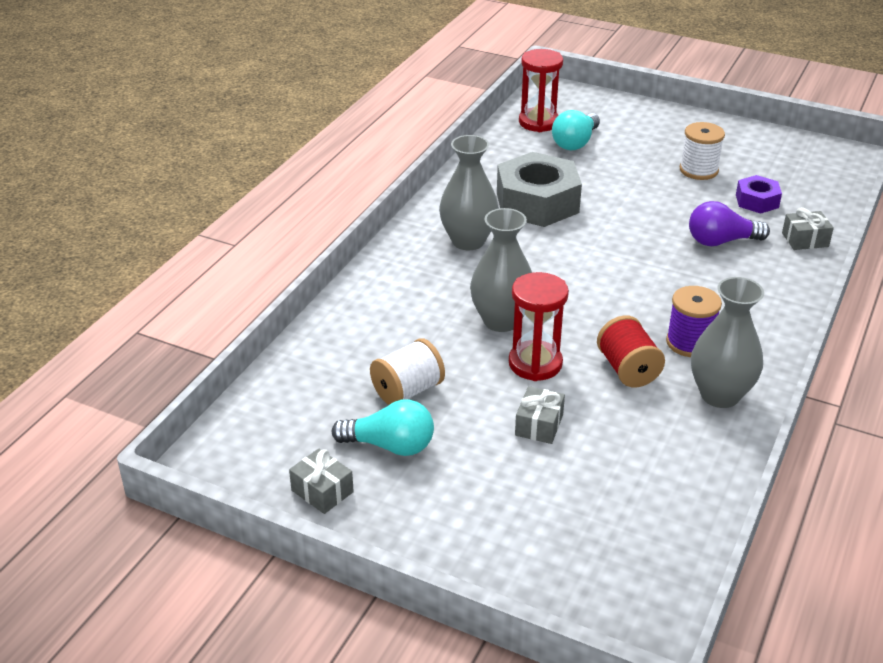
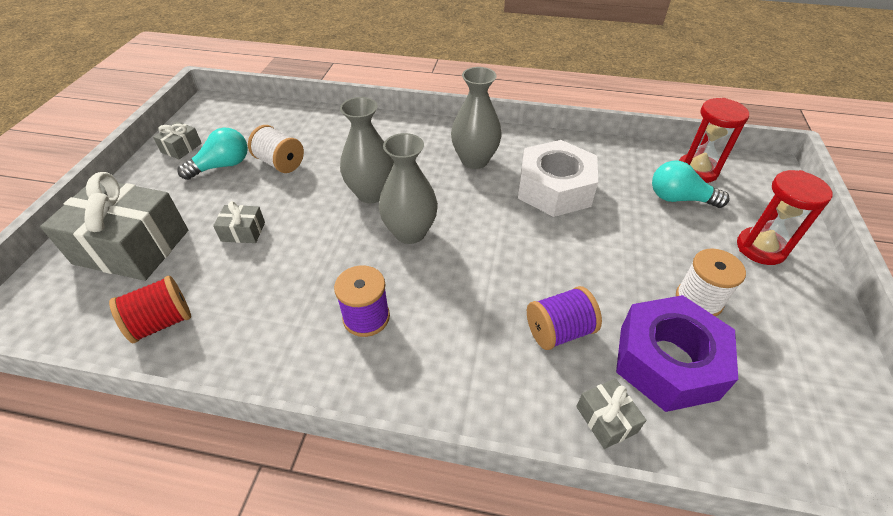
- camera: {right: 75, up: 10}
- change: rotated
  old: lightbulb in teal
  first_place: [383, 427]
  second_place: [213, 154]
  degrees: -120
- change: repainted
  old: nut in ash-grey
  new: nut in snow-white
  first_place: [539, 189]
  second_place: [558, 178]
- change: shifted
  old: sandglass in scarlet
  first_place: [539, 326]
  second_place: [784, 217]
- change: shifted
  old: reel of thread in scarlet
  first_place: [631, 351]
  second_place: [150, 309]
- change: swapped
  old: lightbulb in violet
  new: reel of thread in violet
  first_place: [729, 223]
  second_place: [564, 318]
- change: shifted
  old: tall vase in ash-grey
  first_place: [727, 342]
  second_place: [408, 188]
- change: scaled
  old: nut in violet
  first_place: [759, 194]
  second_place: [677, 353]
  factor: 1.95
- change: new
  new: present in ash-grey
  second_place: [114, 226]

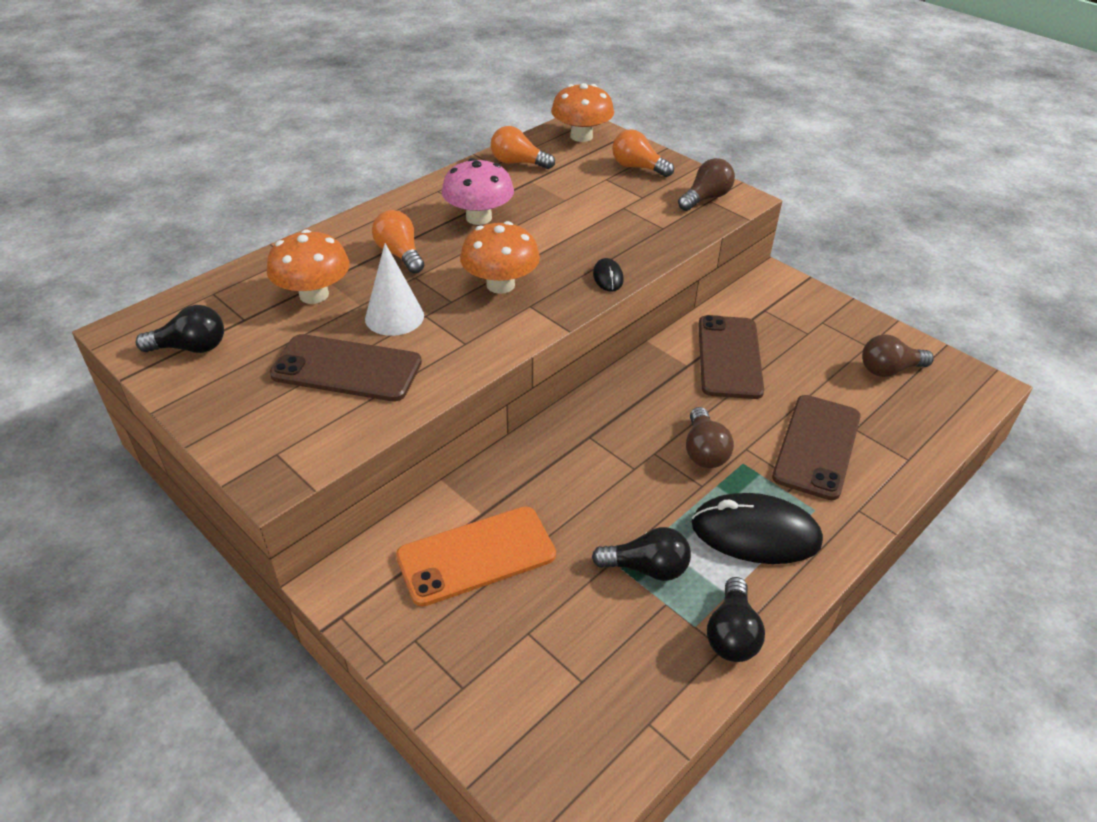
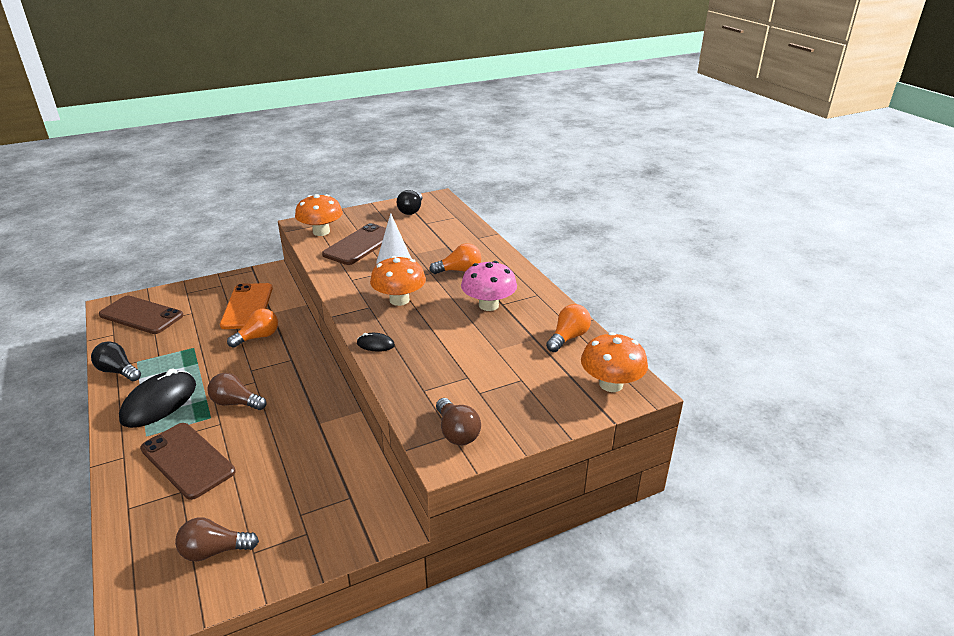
- camera: {right: 110, up: -10}
- change: shifted
  old: fungus in orange-coloured
  first_place: [308, 266]
  second_place: [319, 215]
- change: gone
  old: lightbulb in black
  first_place: [641, 554]
- change: shifted
  old: lightbulb in orange-coloured
  first_place: [643, 153]
  second_place: [252, 328]
- change: shifted
  old: mobile phone in brown
  first_place: [731, 357]
  second_place: [141, 314]
- change: rotated
  old: lightbulb in brown
  first_place: [898, 356]
  second_place: [217, 539]
  degrees: -105

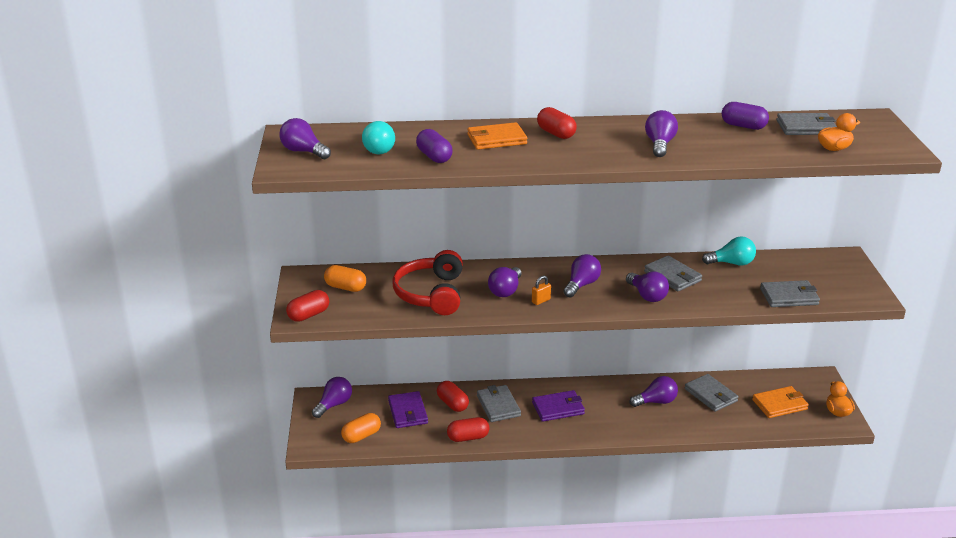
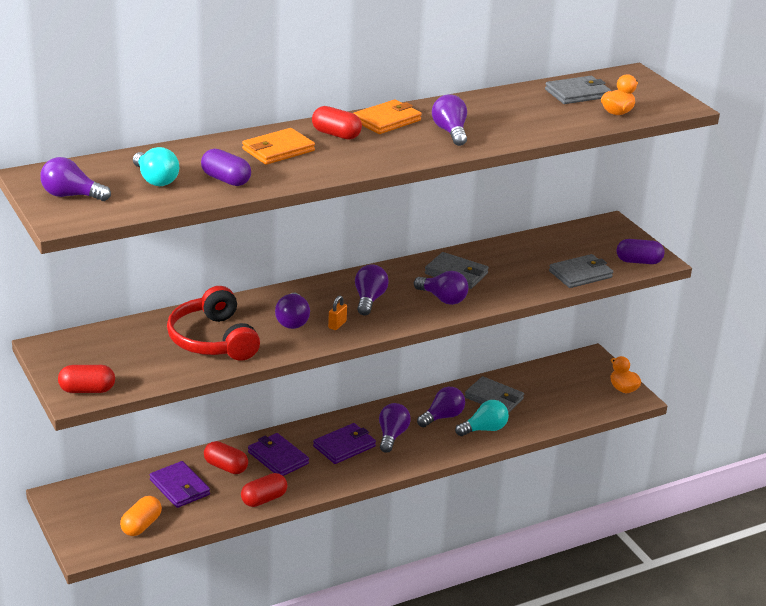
- camera: {right: -25, up: 0}
- change: rotated
  old: pill shape in scarlet
  first_place: [307, 306]
  second_place: [86, 379]
  degrees: 60
- change: shifted
  old: lightbulb in violet
  first_place: [332, 397]
  second_place: [395, 428]
- change: gone
  old: pill shape in orange-coloured
  first_place: [345, 278]
- change: repainted
  old: billfold in ash-grey
  new: billfold in violet
  first_place: [499, 403]
  second_place: [278, 454]
- change: shifted
  old: lightbulb in teal
  first_place: [729, 251]
  second_place: [482, 418]
- change: shifted
  old: pill shape in violet
  first_place: [745, 116]
  second_place: [641, 251]
- change: shifted
  old: billfold in orange-coloured
  first_place: [780, 402]
  second_place: [388, 116]

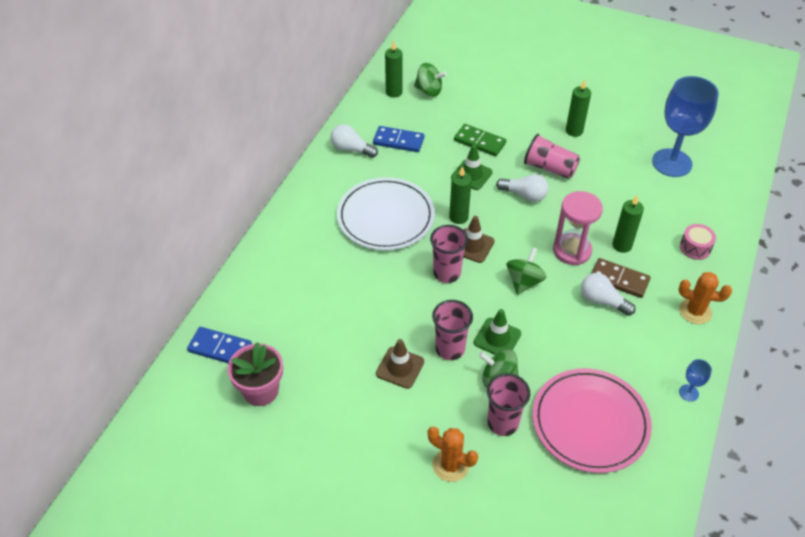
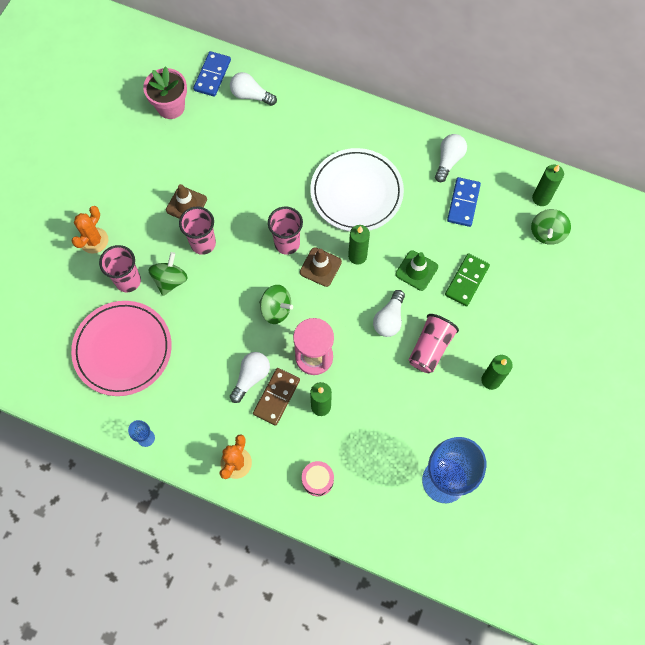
- camera: {right: 90, up: 20}
- change: gone
  old: traffic cone in leaf-green
  first_place: [497, 332]
- change: new
  new: lightbulb in snow-white
  second_place: [253, 89]

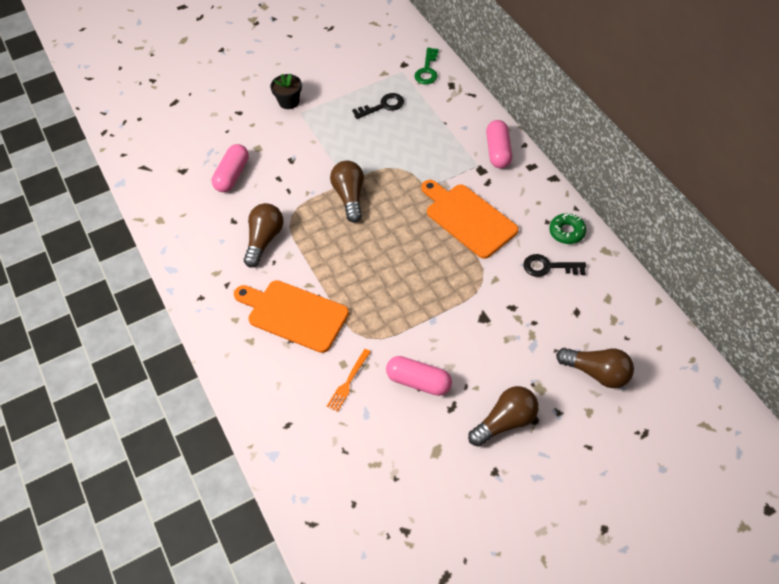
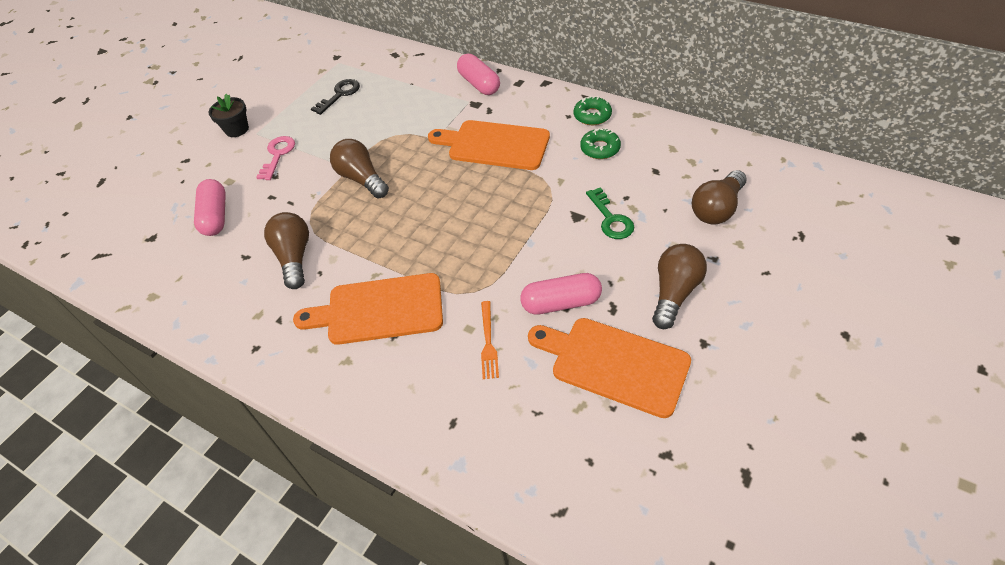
- camera: {right: -30, up: -5}
- change: shifted
  old: key in leaf-green
  first_place: [426, 66]
  second_place: [610, 213]
- change: swapped
  old: key in black
  new: glazed donut in leaf-green
  first_place: [554, 265]
  second_place: [600, 143]
- change: rotated
  old: lightbulb in brown
  first_place: [595, 368]
  second_place: [719, 197]
  degrees: 135
- change: new
  new: key in rosy
  second_place: [275, 158]
- change: new
  new: chopping board in orange-coloured
  second_place: [609, 368]

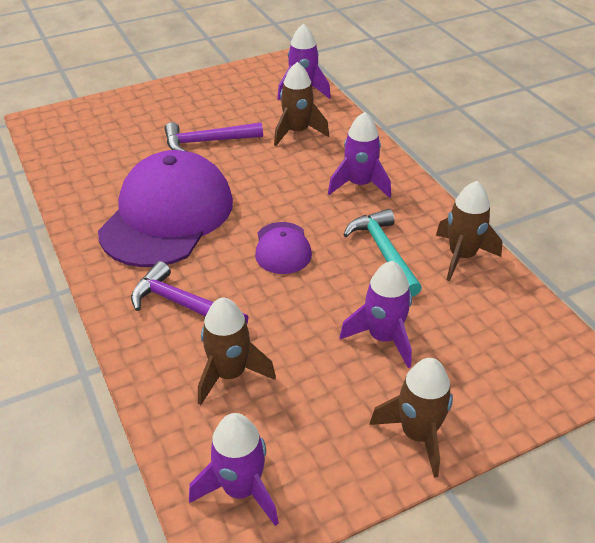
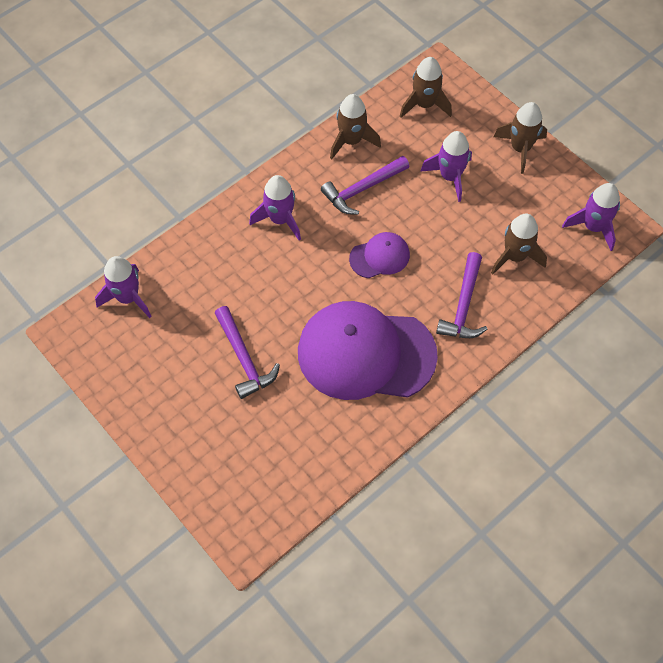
- camera: {right: -105, up: 20}
- change: shifted
  old: spaceship in brown
  first_place: [301, 104]
  second_place: [426, 87]
- change: repainted
  old: claw hammer in teal
  new: claw hammer in violet
  first_place: [382, 253]
  second_place: [365, 185]

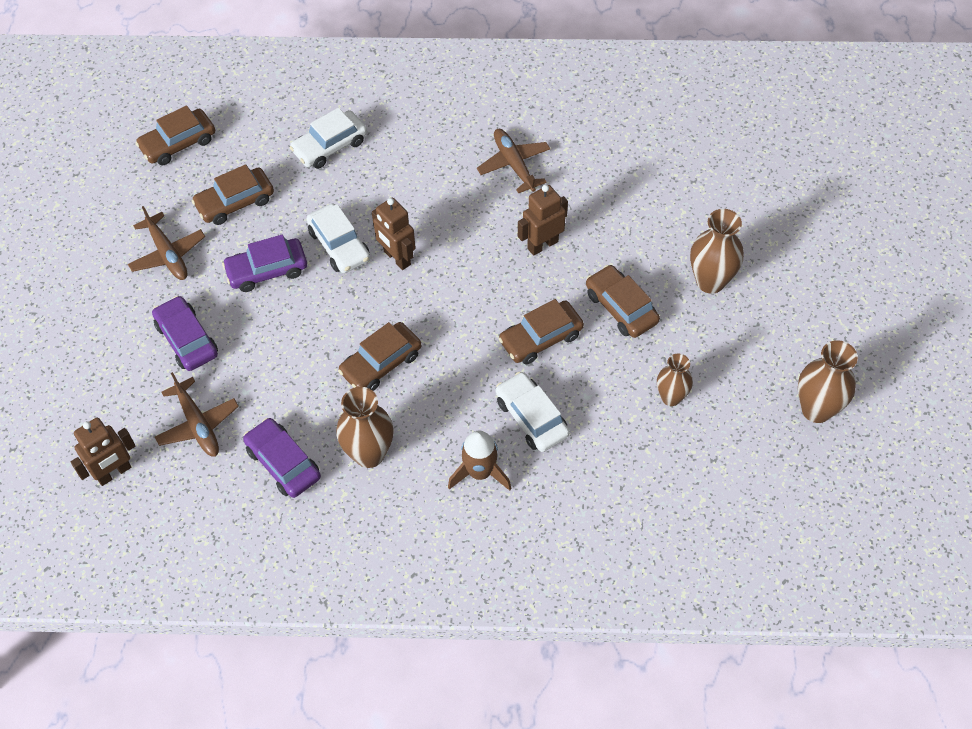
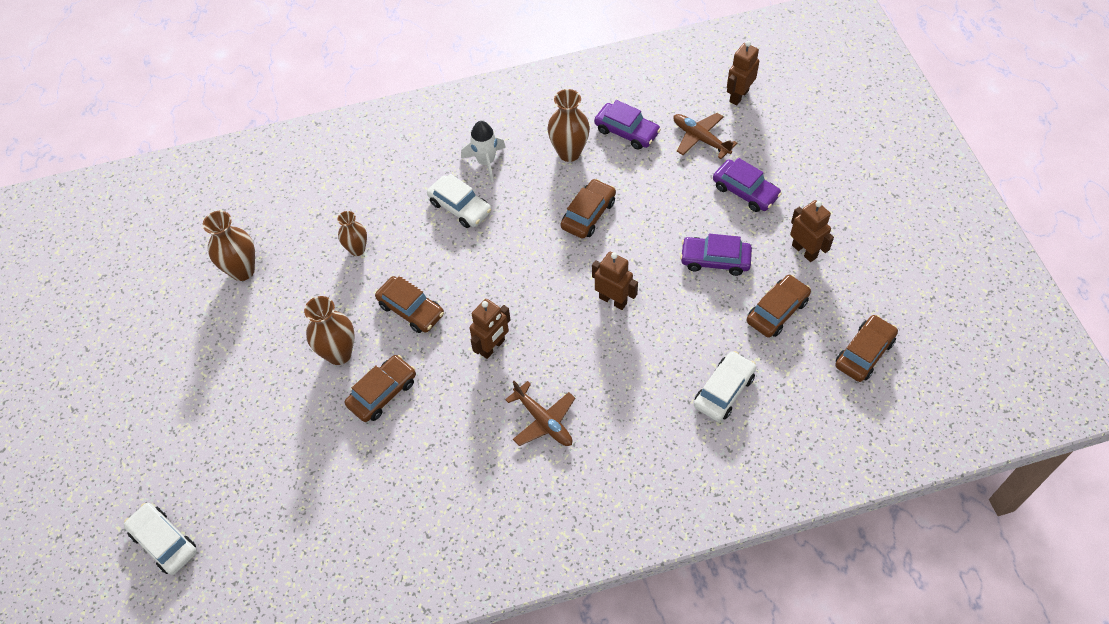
- camera: {right: 165, up: 0}
- change: swapped
  old: toy plane in brown
  new: robot figure in brown
  first_place: [166, 243]
  second_place: [812, 231]
- change: rotated
  old: automobile in violet
  first_place: [264, 263]
  second_place: [716, 255]
  degrees: -135
- change: shifted
  old: automobile in snow-white
  first_place: [338, 238]
  second_place: [160, 539]
- change: repainted
  old: spaceship in brown
  new: spaceship in snow-white
  first_place: [479, 461]
  second_place: [483, 151]
- change: shifted
  old: automobile in brown
  first_place: [541, 331]
  second_place: [380, 388]

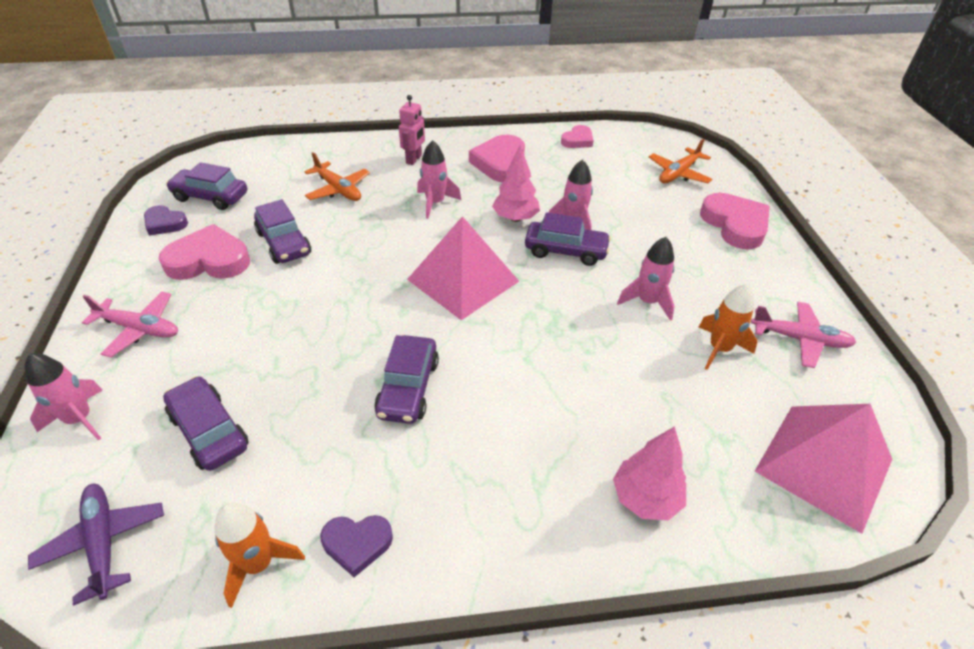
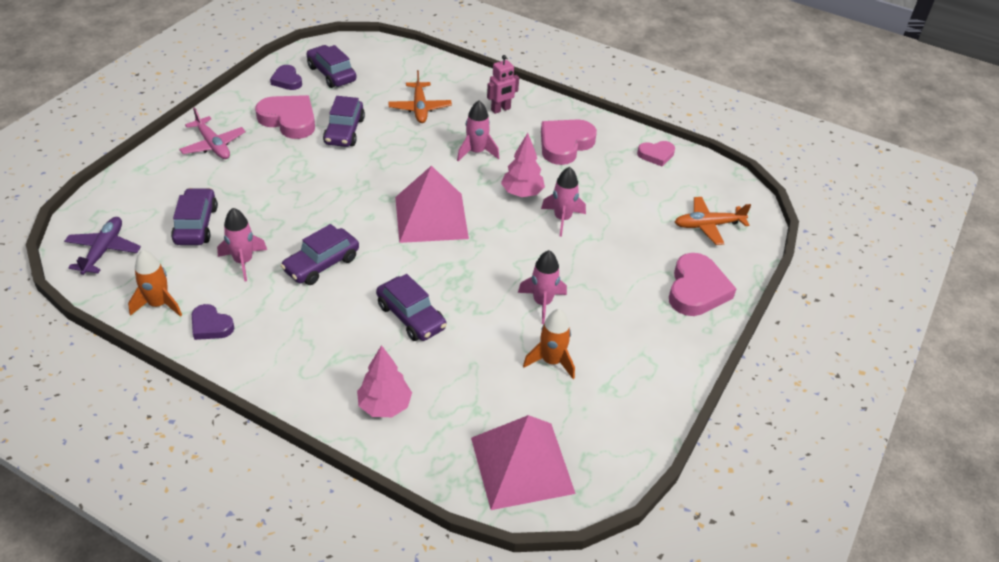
- camera: {right: 35, up: 0}
- change: shifted
  old: spaceship in rosy
  first_place: [63, 397]
  second_place: [242, 244]
- change: shifted
  old: automobile in violet
  first_place: [568, 239]
  second_place: [411, 307]
- change: gone
  old: toy plane in rosy
  first_place: [803, 335]

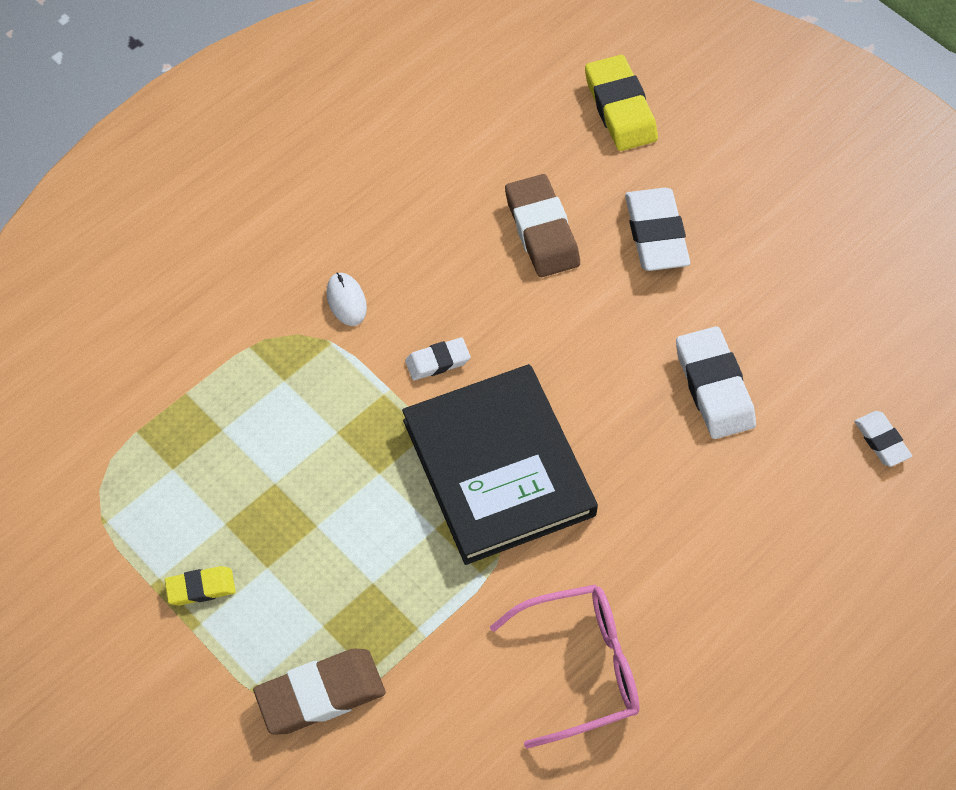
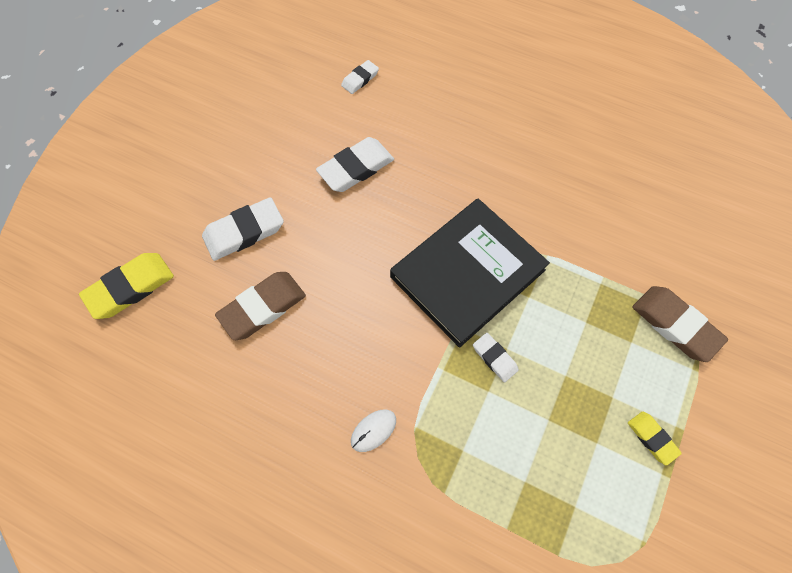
- camera: {right: -110, up: 5}
- change: shifted
  old: eraser in snow-white
  first_place: [438, 359]
  second_place: [496, 357]
- change: gone
  old: eyeglasses in rosy
  first_place: [565, 667]

